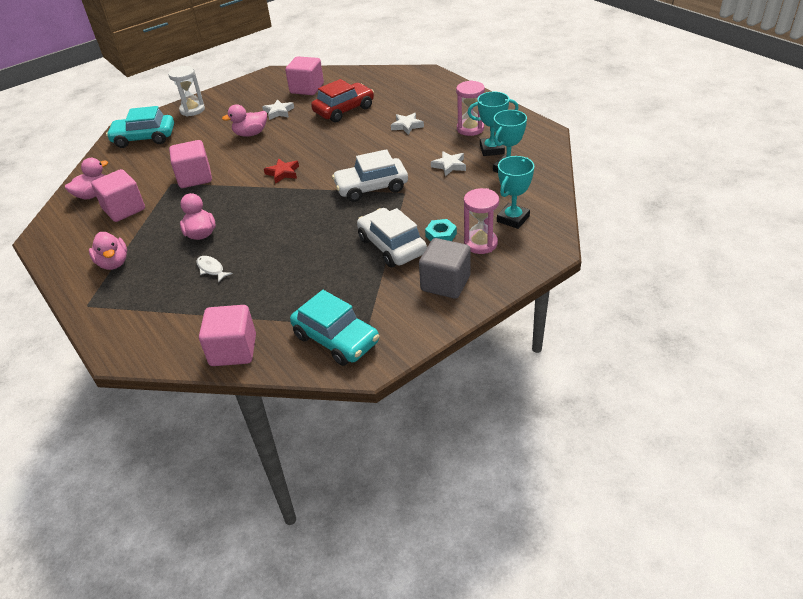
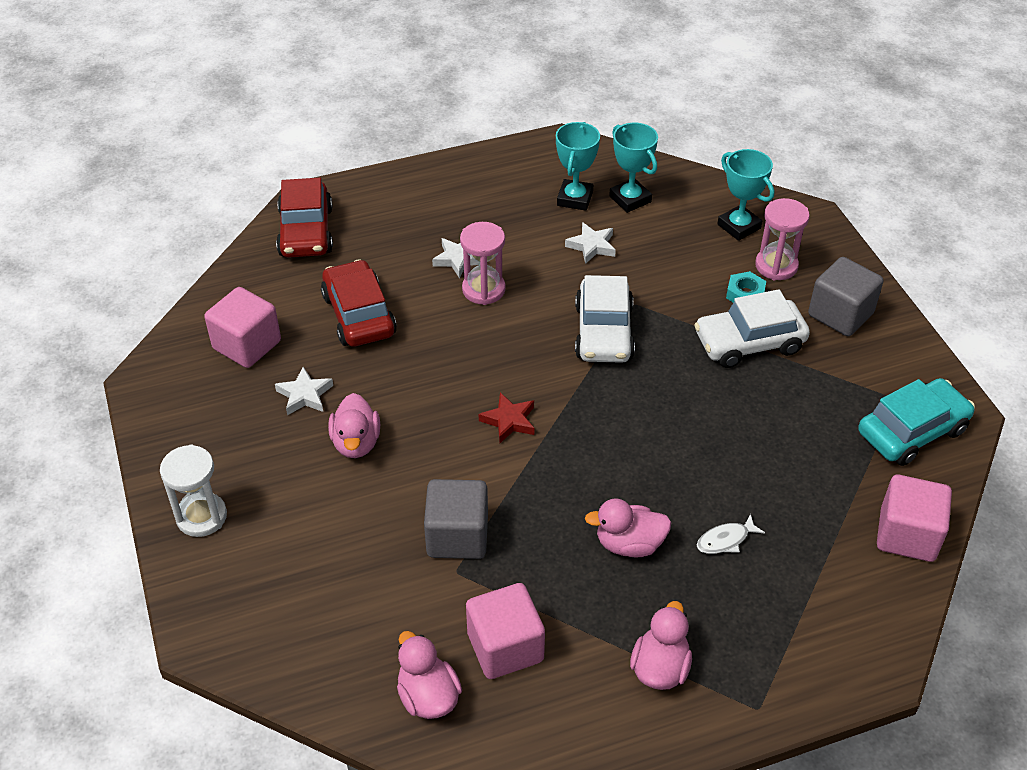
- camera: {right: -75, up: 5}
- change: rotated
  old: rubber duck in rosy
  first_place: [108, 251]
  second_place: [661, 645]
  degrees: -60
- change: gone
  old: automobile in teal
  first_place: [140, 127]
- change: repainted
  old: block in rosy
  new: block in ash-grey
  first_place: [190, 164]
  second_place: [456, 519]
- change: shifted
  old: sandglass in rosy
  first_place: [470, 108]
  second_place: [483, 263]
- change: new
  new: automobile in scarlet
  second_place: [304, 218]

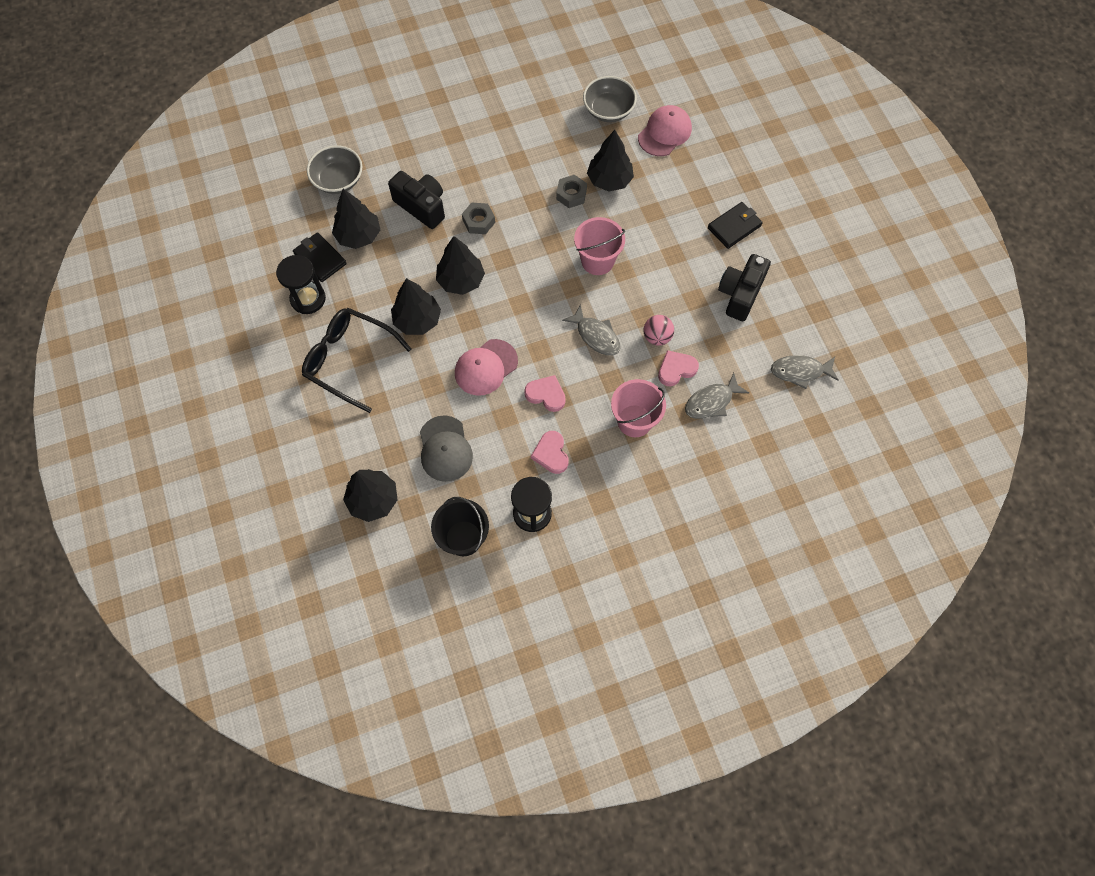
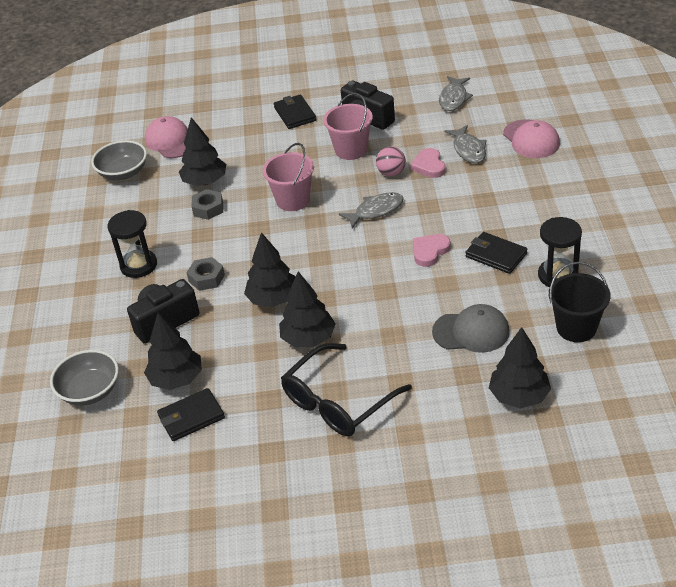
- camera: {right: -70, up: -25}
- change: shifted
  old: sandglass in black
  first_place: [301, 284]
  second_place: [132, 244]
- change: shifted
  old: peaked cap in rosy
  first_place: [486, 367]
  second_place: [531, 138]
- change: swapped
  old: heart shape in rosy
  new: billfold in black
  first_place: [550, 452]
  second_place: [496, 253]
- change: shifted
  old: bucket in rosy
  first_place: [638, 408]
  second_place: [348, 126]

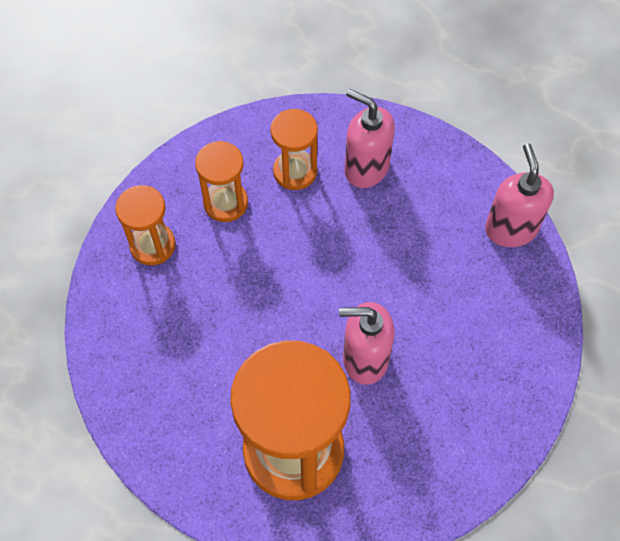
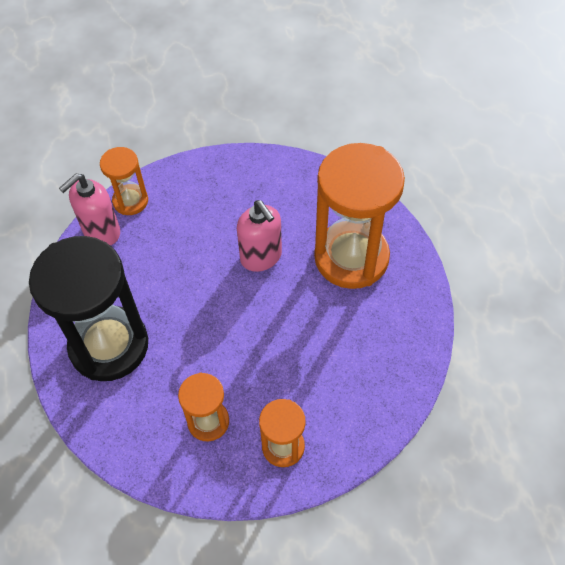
- camera: {right: -125, up: -5}
- change: shifted
  old: sandglass in orange-coloured
  first_place: [294, 149]
  second_place: [124, 181]
- change: swapped
  old: soap dispenser in rosy
  new: sandglass in black
  first_place: [370, 138]
  second_place: [88, 308]

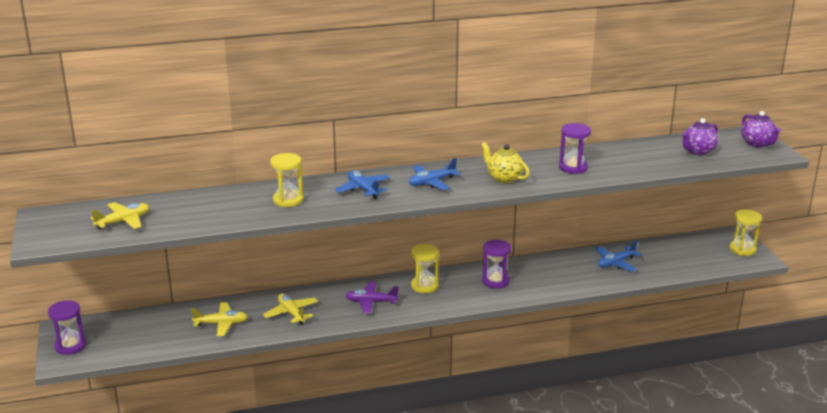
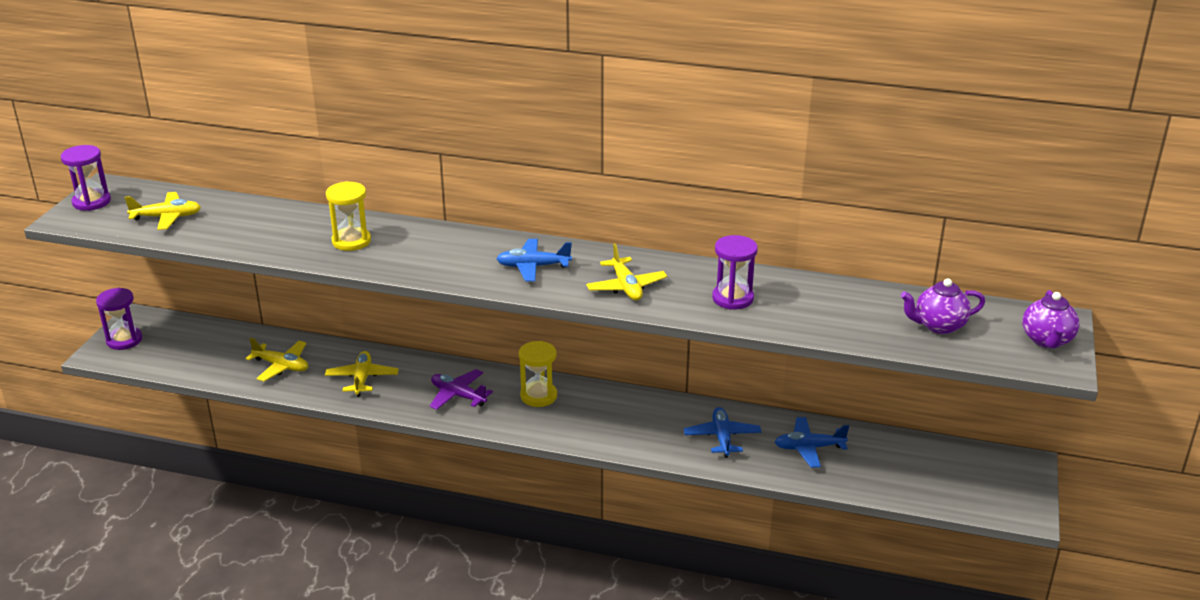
- camera: {right: 30, up: 5}
- change: shifted
  old: toy plane in royal blue
  first_place: [362, 184]
  second_place: [722, 432]
- change: swapped
  old: tea pot in bright yellow
  new: toy plane in bright yellow
  first_place: [505, 162]
  second_place: [626, 271]
- change: shifted
  old: sandglass in violet
  first_place: [496, 264]
  second_place: [86, 178]
- change: gone
  old: sandglass in bright yellow
  first_place: [745, 232]

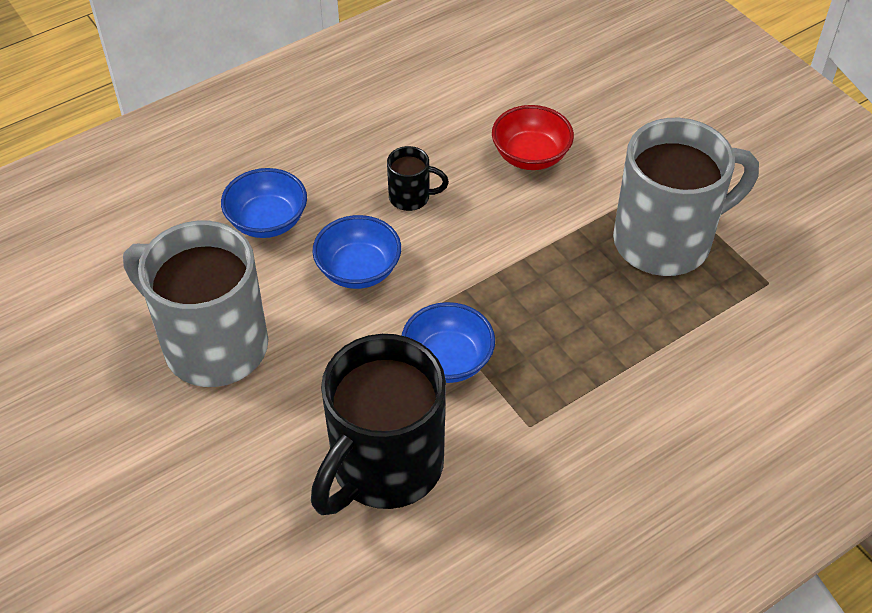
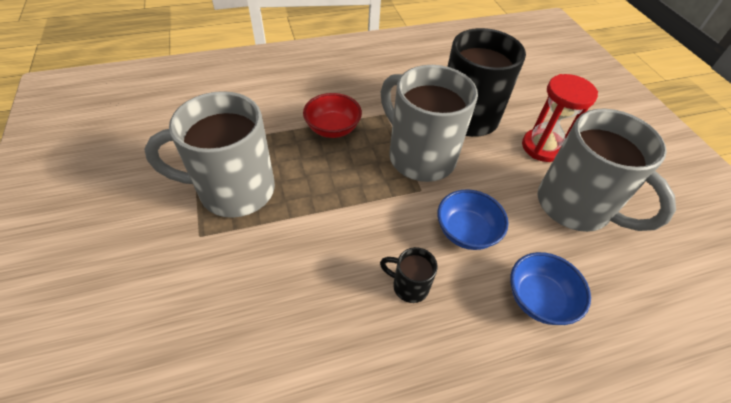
- camera: {right: -165, up: 0}
- change: swapped
  old: deep dish in royal blue
  new: tea mug in ash-grey
  first_place: [448, 342]
  second_place: [429, 123]
- change: shifted
  old: deep dish in scarlet
  first_place: [533, 137]
  second_place: [332, 115]
- change: new
  new: sandglass in scarlet
  second_place: [560, 118]

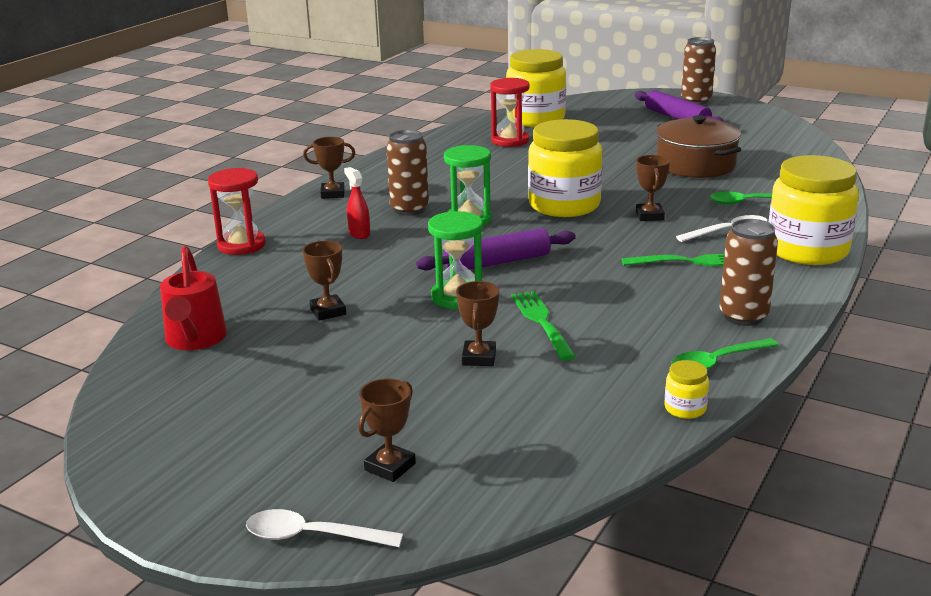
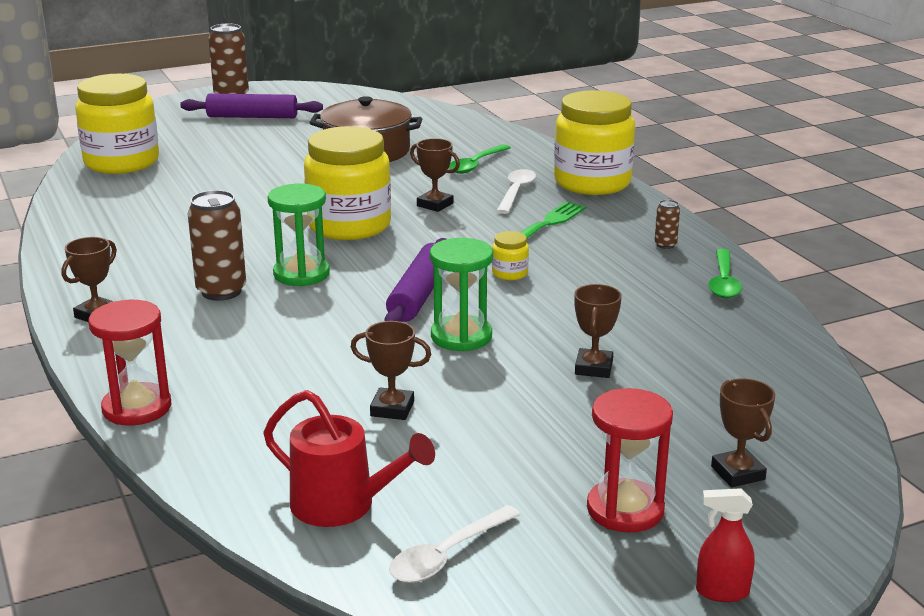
- camera: {right: -55, up: 0}
- change: shifted
  old: spoon in snow-white
  first_place: [324, 528]
  second_place: [455, 544]
- change: shifted
  old: sprayer in scarlet
  first_place: [357, 203]
  second_place: [725, 545]
- change: rotated
  old: trophy in brown
  first_place: [477, 323]
  second_place: [598, 331]
  degrees: 60
- change: shifted
  old: sandglass in scarlet
  first_place: [509, 112]
  second_place: [630, 460]
- change: gone
  old: dinner fork in leaf-green
  first_place: [543, 326]
- change: shifted
  old: jam jar in bright yellow
  first_place: [686, 389]
  second_place: [510, 255]
- change: scaled
  old: soda can in brown
  first_place: [749, 272]
  second_place: [667, 224]
  factor: 0.49

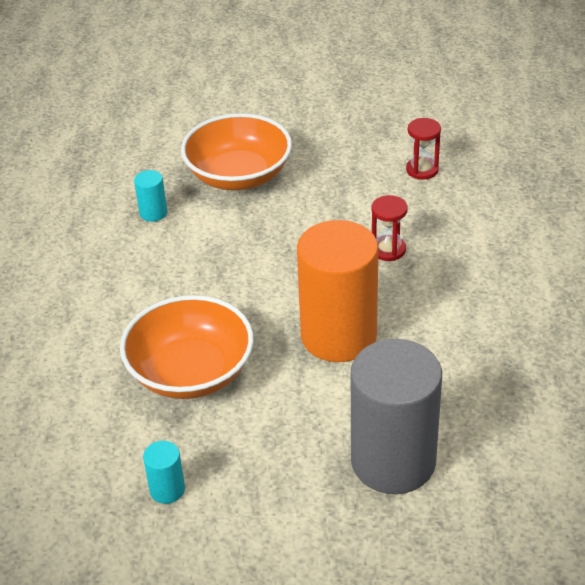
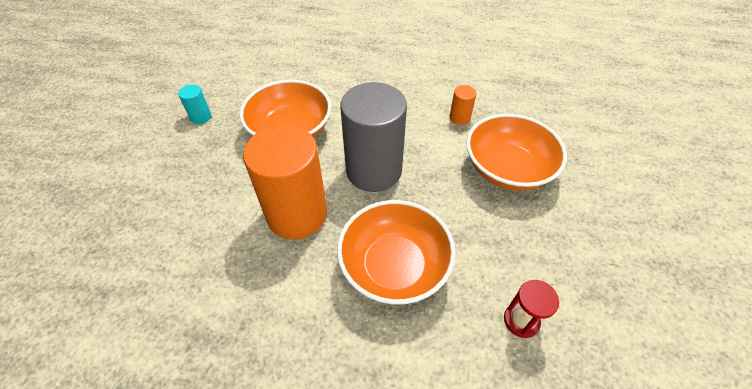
- camera: {right: 95, up: 10}
- change: repainted
  old: cylinder in teal
  new: cylinder in orange-coloured
  first_place: [150, 196]
  second_place: [463, 105]
- change: shifted
  old: cylinder in ash-grey
  first_place: [396, 416]
  second_place: [373, 137]
- change: swapped
  old: sandglass in scarlet
  new: deep dish in orange-coloured
  first_place: [390, 228]
  second_place: [396, 252]

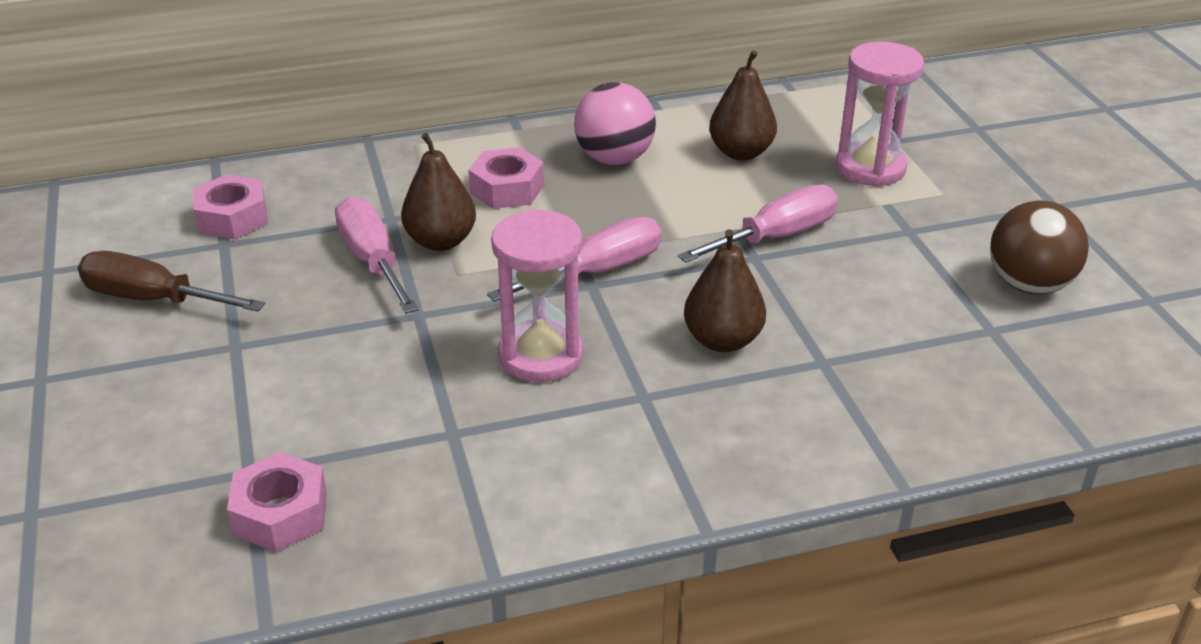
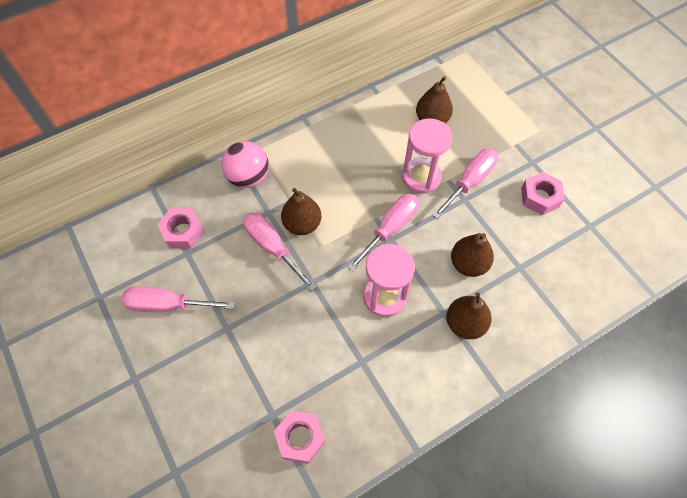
- camera: {right: -15, up: 25}
- change: repainted
  old: flat screwdriver in brown
  new: flat screwdriver in rosy
  first_place: [171, 281]
  second_place: [178, 299]
- change: shifted
  old: nut in rosy
  first_place: [506, 178]
  second_place: [543, 193]
- change: shifted
  old: sphere in rosy
  first_place: [615, 123]
  second_place: [245, 164]
- change: shifted
  old: sandglass in rosy
  first_place: [880, 114]
  second_place: [427, 156]
- change: gone
  old: sphere in brown
  first_place: [1039, 247]
- change: new
  new: pear fruit in brown
  second_place: [469, 315]

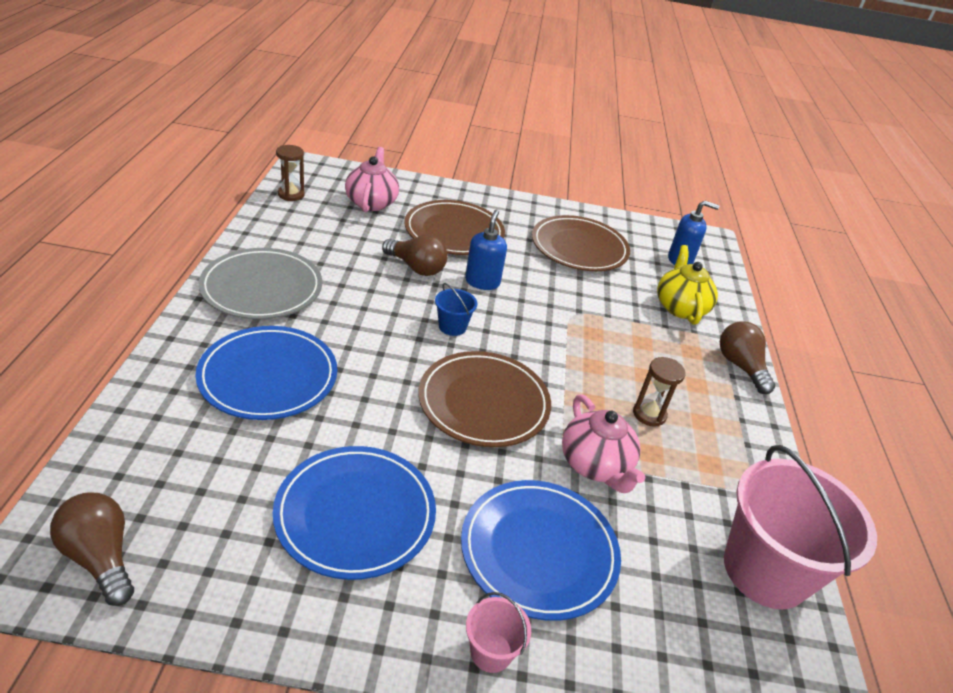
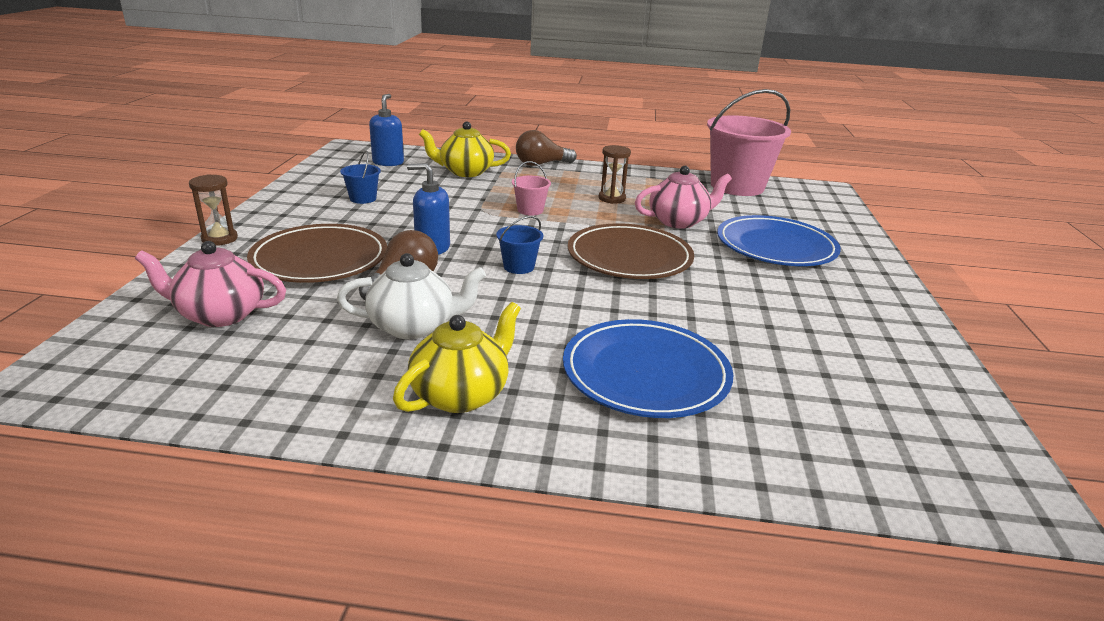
- camera: {right: -85, up: -10}
- change: gone
  old: lightbulb in brown
  first_place: [92, 549]
- change: swapped
  old: flat dish in ash-grey
  new: tea pot in bright yellow
  first_place: [260, 283]
  second_place: [457, 357]
- change: gone
  old: flat dish in royal blue
  first_place: [354, 513]
- change: shifted
  old: sandglass in brown
  first_place: [290, 173]
  second_place: [213, 210]
- change: shifted
  old: bucket in rosy
  first_place: [498, 632]
  second_place: [531, 188]
- change: swapped
  old: flat dish in brown
  new: bucket in royal blue
  first_place: [581, 243]
  second_place: [360, 177]
- change: new
  new: tea pot in snow-white
  second_place: [411, 296]

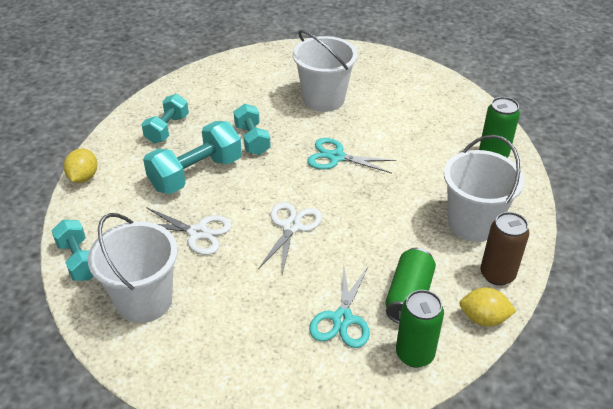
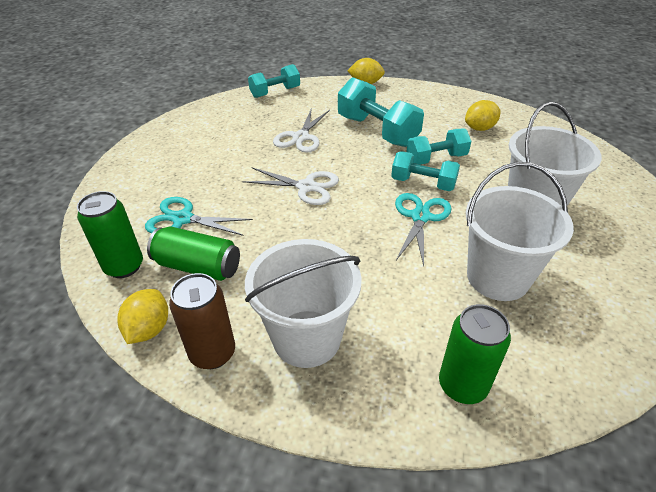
- camera: {right: 90, up: 0}
- change: shifted
  old: bucket in snow-white
  first_place: [133, 268]
  second_place: [520, 231]
- change: shifted
  old: dumbbell in teal
  first_place: [165, 118]
  second_place: [425, 171]
- change: new
  new: citrus fruit in bright yellow
  second_place: [483, 115]

